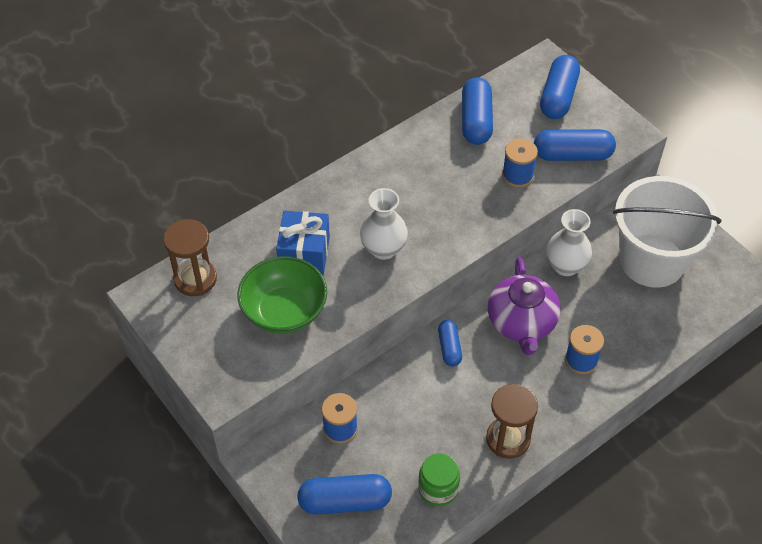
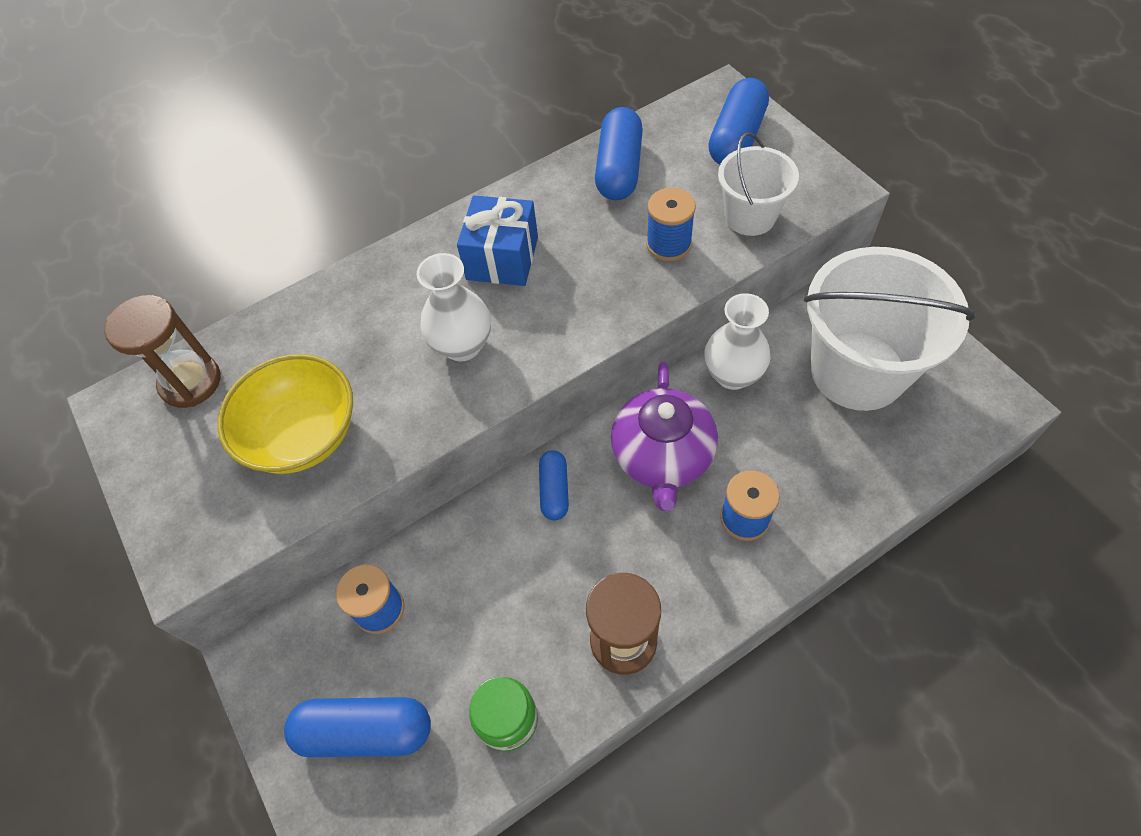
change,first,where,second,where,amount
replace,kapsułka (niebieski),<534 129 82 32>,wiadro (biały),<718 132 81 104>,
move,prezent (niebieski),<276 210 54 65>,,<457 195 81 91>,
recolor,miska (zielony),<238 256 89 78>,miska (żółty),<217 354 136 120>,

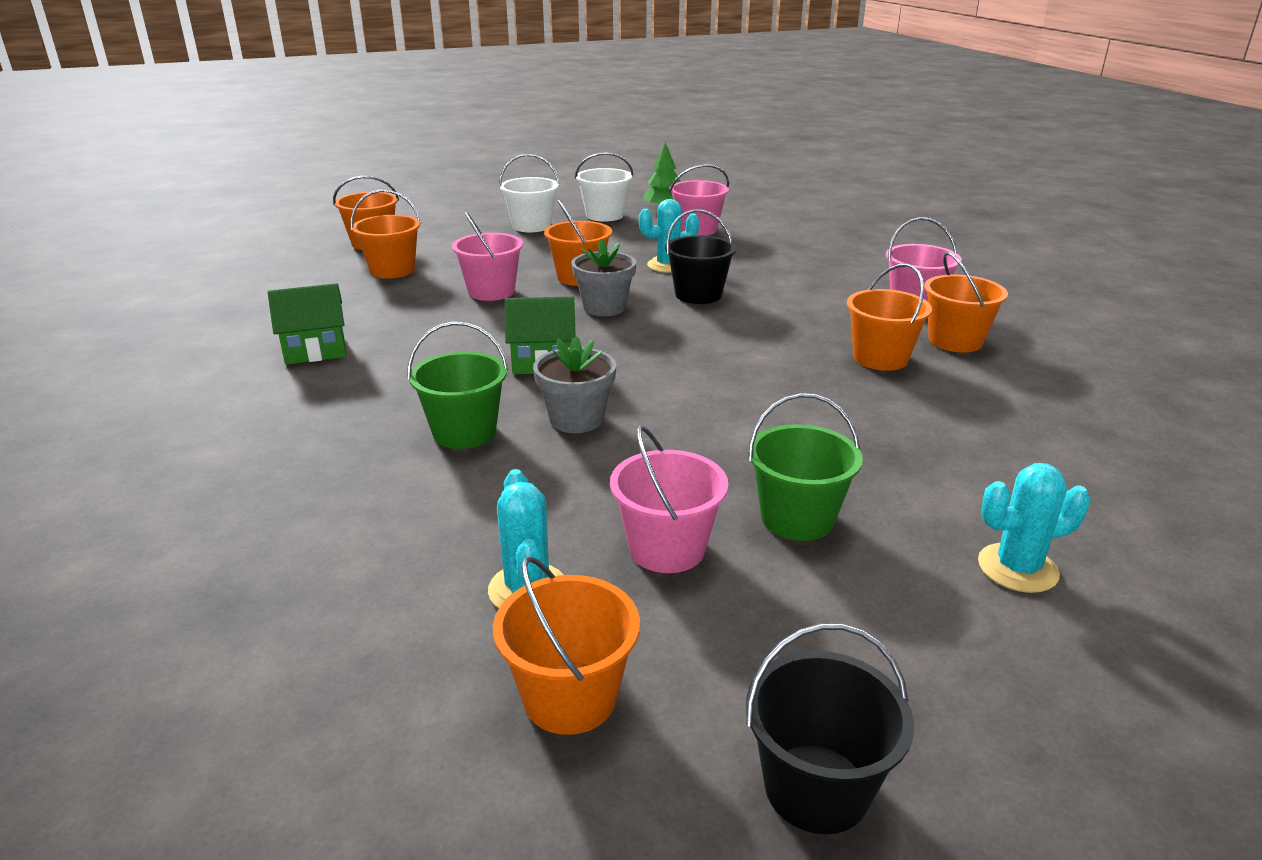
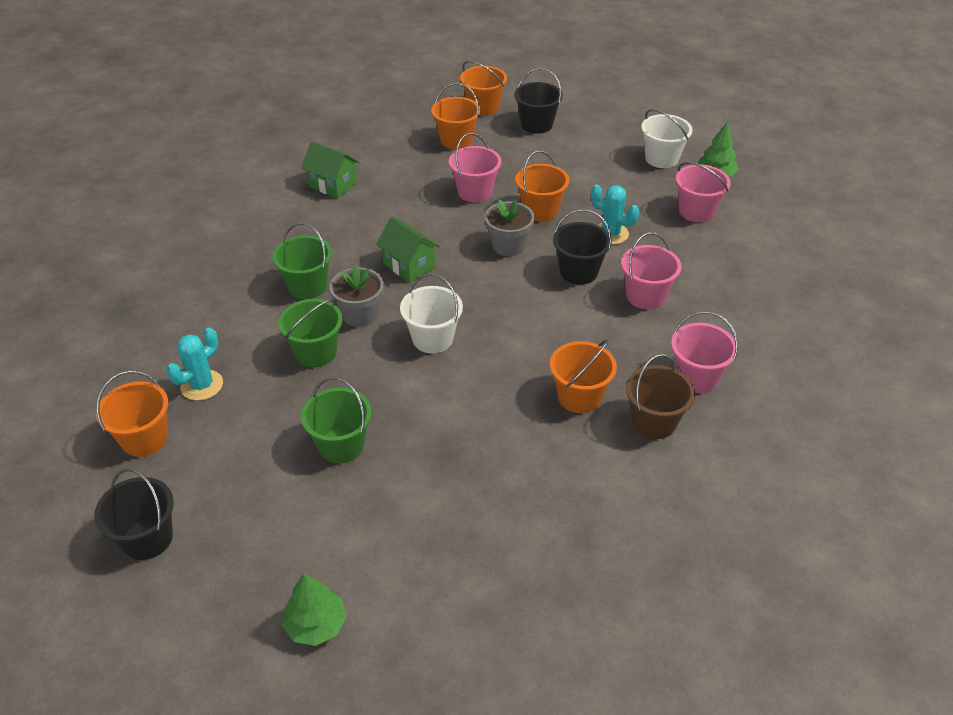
change,first,where,second,where,amount
move,wiadro (biały),<499 154 61 78>,,<400 274 63 79>,
recolor,wiadro (pomarańczowy),<924 252 84 100>,wiadro (brązowy),<626 354 69 85>,
move,wiadro (różowy),<610 426 118 147>,,<621 232 61 77>,
delete,kaktus (turkusowy),<978 463 112 130>,,,
insert,,,wiadro (czarny),<514 68 49 66>,
insert,,,wiadro (zielony),<278 298 65 69>,
insert,,,drzewko (zielony),<282 574 65 72>,

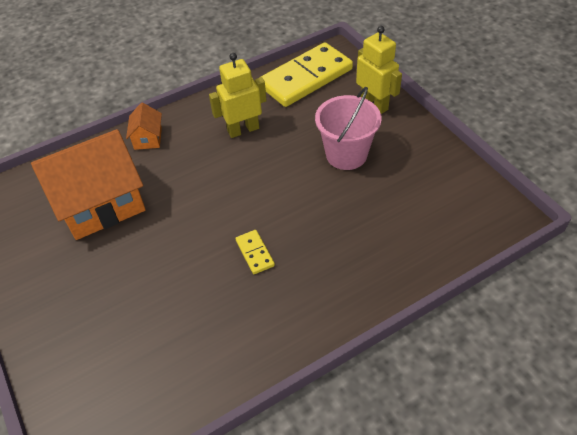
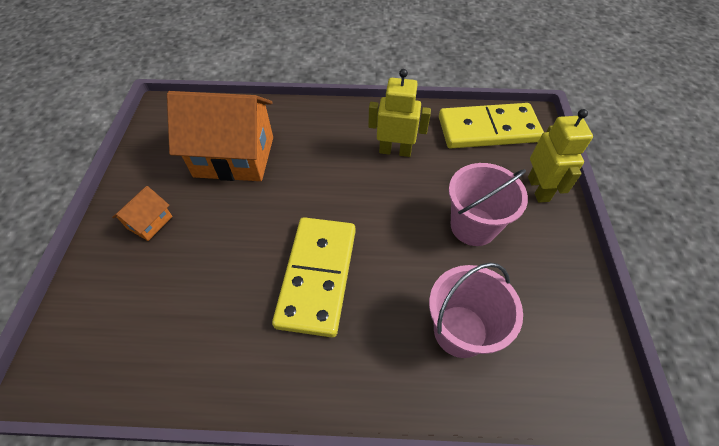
change,first,where,second,where,amount
move,domek (pomarańczowy),<126 102 36 48>,,<112 186 61 55>,
resize,kostka domina (żółty),<235 230 40 44>,,<272 217 84 120>,x2.38
insert,,,wiadro (różowy),<429 263 94 95>,

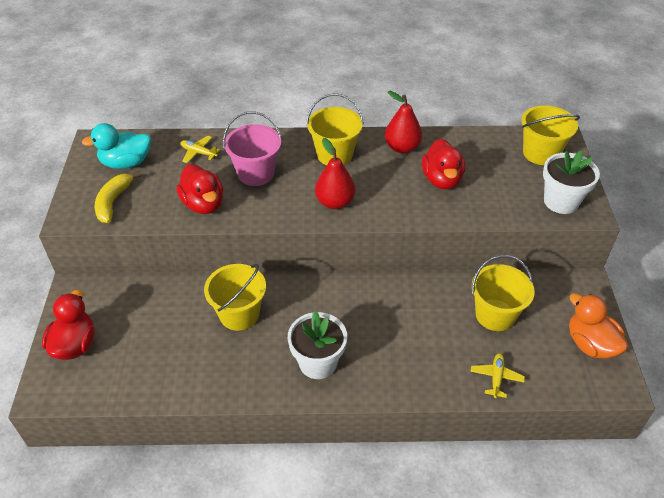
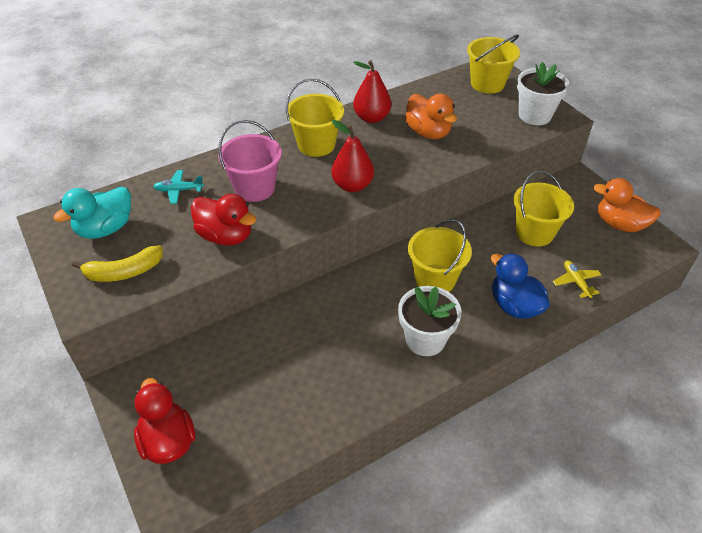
change,first,where,second,where,amount
recolor,samolot (żółty),<180 136 41 27>,samolot (turkusowy),<153 170 51 34>,
recolor,kaczka (czerwony),<422 139 43 51>,kaczka (pomarańczowy),<405 93 52 46>,
rotate,banan (żółty),<95 171 46 52>,,<72 245 91 37>,90 degrees counterclockwise
move,wiadro (żółty),<204 264 62 67>,,<408 219 64 73>,
insert,,,kaczka (niebieski),<491 253 59 66>,

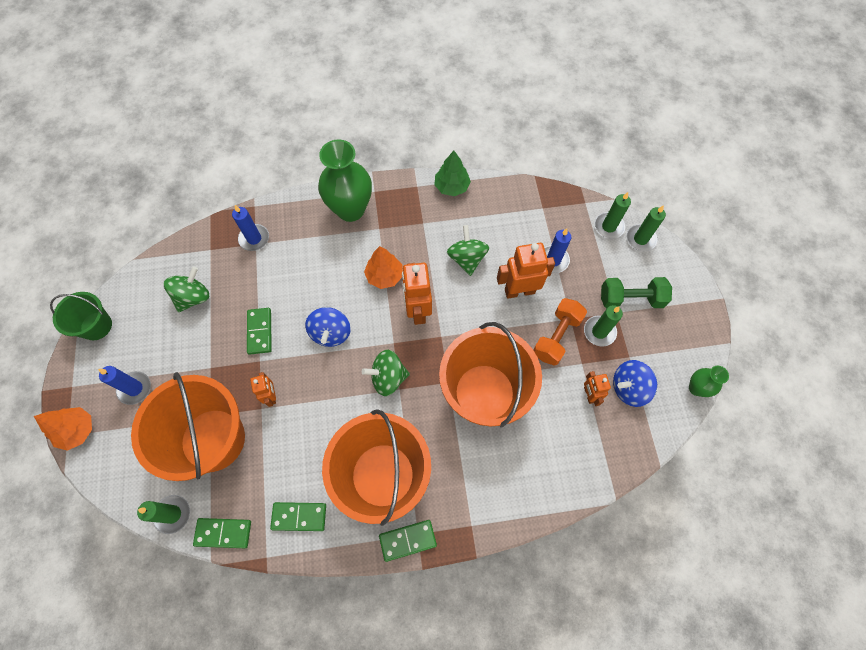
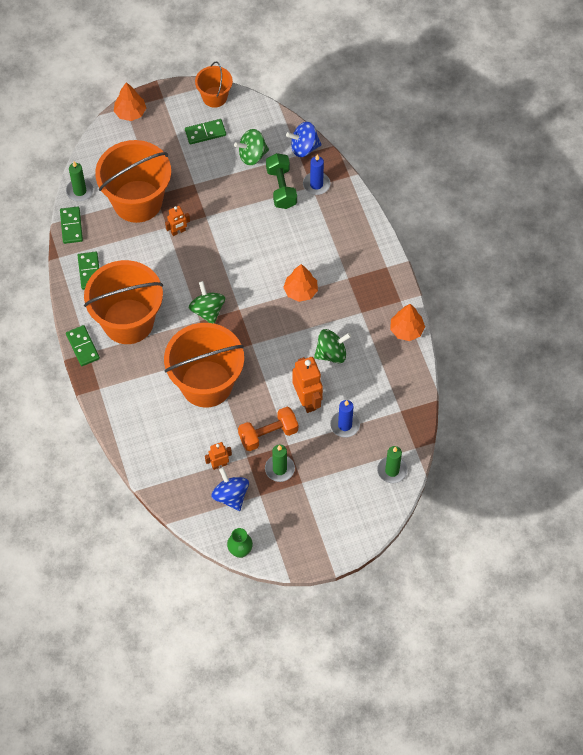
change,first,where,second,where,amount
delete,wazon (zielony),<318 140 54 82>,,,
recolor,drzewko (zielony),<434 151 37 45>,drzewko (pomarańczowy),<390 304 35 37>,
delete,świeca (zielony),<626 205 40 46>,,,
delete,robot (pomarańczowy),<402 263 30 62>,,,
rotate,bączek (zielony),<164 266 45 46>,,<234 129 35 36>,135 degrees clockwise
move,hantel (zielony),<601 277 71 32>,,<266 153 31 56>,
recolor,wiadro (zielony),<50 292 62 48>,wiadro (pomarańczowy),<195 62 38 46>,
rotate,hantel (pomarańczowy),<534 298 53 68>,,<238 407 60 44>,45 degrees counterclockwise
move,bączek (niebieski),<305 307 46 40>,,<286 122 36 35>,
move,kostka domina (zielony),<247 308 25 46>,,<185 119 41 25>,
delete,świeca (niebieski),<98 366 53 39>,,,

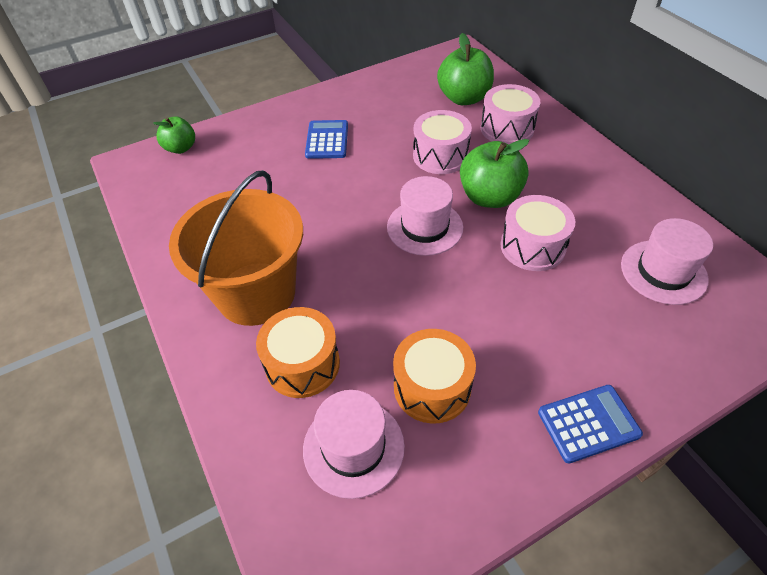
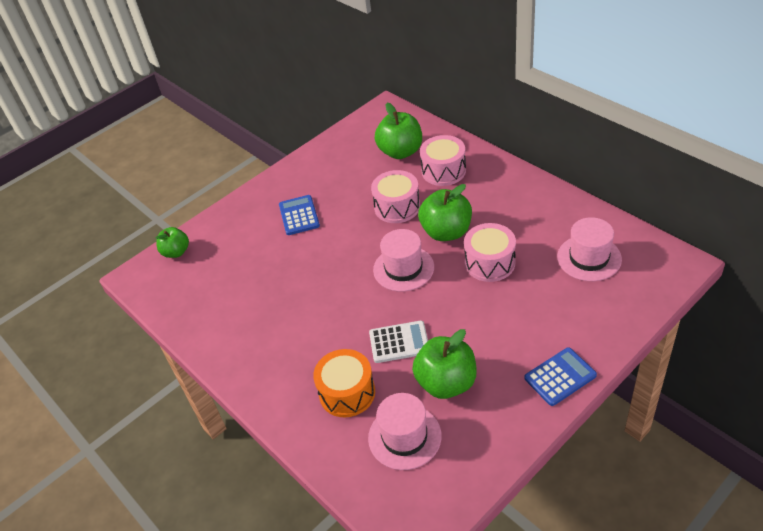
change,first,where,second,where,amount
delete,wiadro (pomarańczowy),<169 170 134 156>,,,
replace,bęben (pomarańczowy),<393 329 83 95>,jabłko (zielony),<412 329 65 70>,
insert,,,kalkulator (biały),<369 321 59 42>,

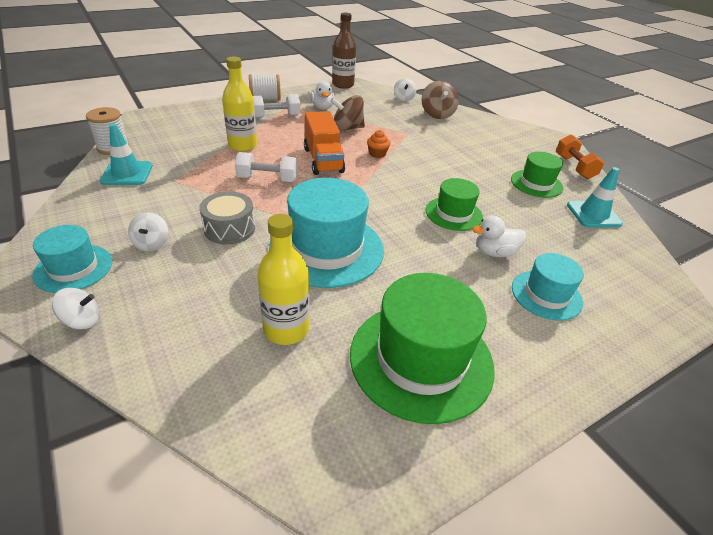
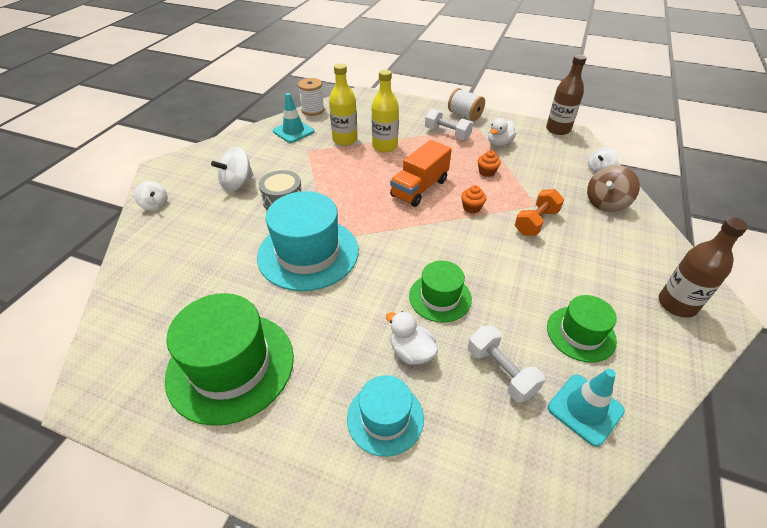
change,first,where,second,where,amount
replace,bączek (brązowy),<330 95 35 36>,muffinka (pomarańczowy),<478 150 23 27>,
move,hantel (pomarańczowy),<556 134 48 45>,,<515 189 49 47>,
move,hantel (biały),<235 152 62 30>,,<468 325 77 78>,
resize,bączek (biały),<128 212 40 39>,,<211 147 43 45>,x1.57
move,butelka (żółty),<257 214 53 131>,,<329 64 29 82>,
delete,kapelusz (turkusowy),<32 225 80 68>,,,
insert,,,butelka (brązowy),<659 217 89 101>,

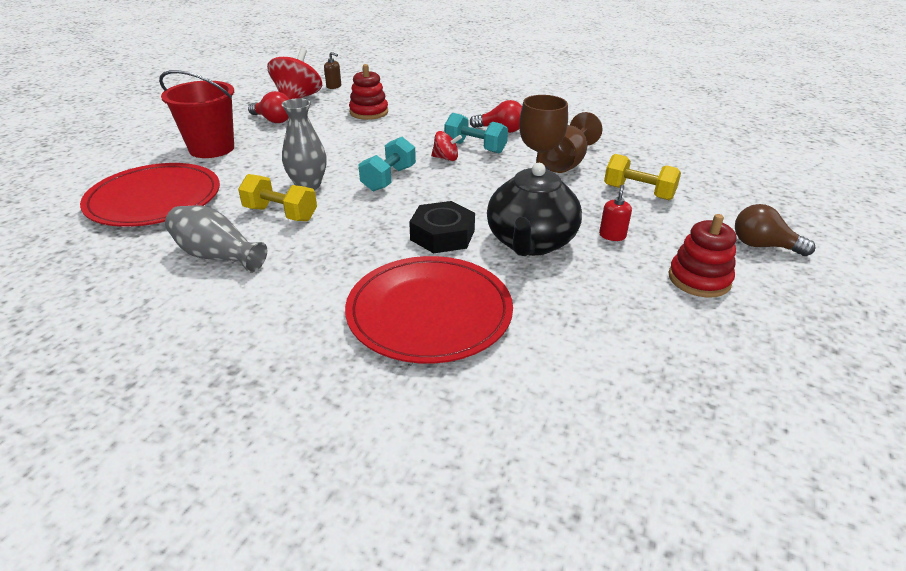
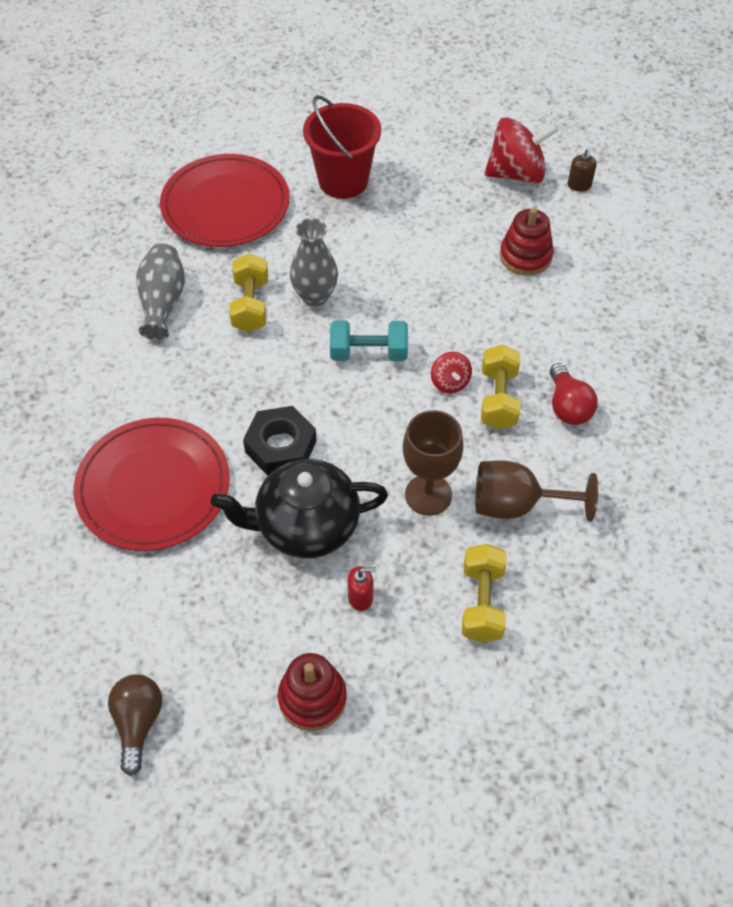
change,first,where,second,where,amount
delete,żarówka (czerwony),<248 91 41 32>,,,
recolor,hantel (turkusowy),<445 113 63 40>,hantel (żółty),<481 345 39 84>,
move,żarówka (brązowy),<735 204 80 52>,,<108 674 54 102>,

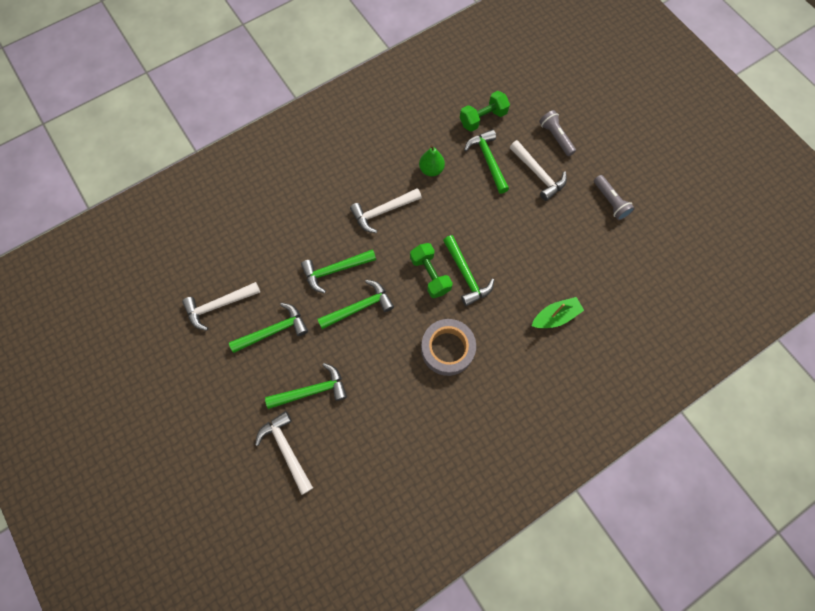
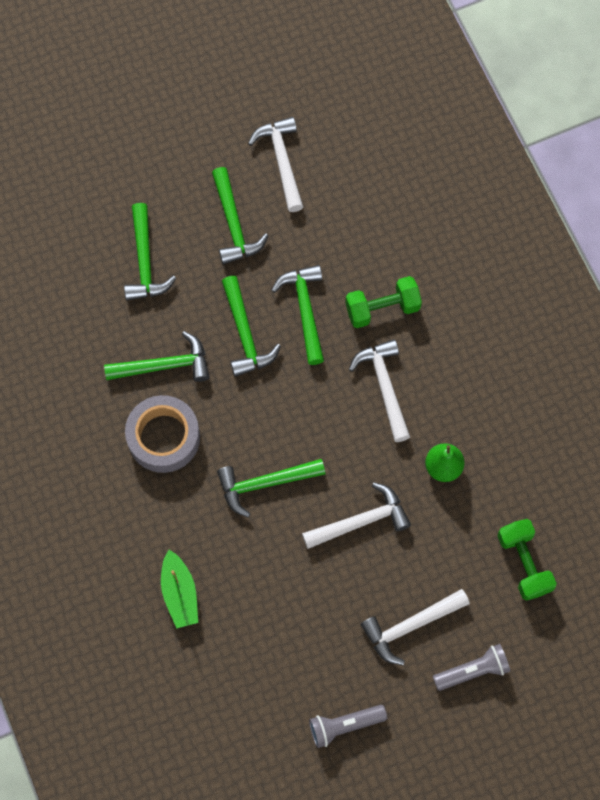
change,first,where,second,where,amount
move,młotek (zielony),<464 129 45 65>,,<104 331 106 51>,
move,hantel (zielony),<410 243 43 55>,,<345 276 77 52>,
move,młotek (biały),<255 411 58 84>,,<302 482 109 67>,

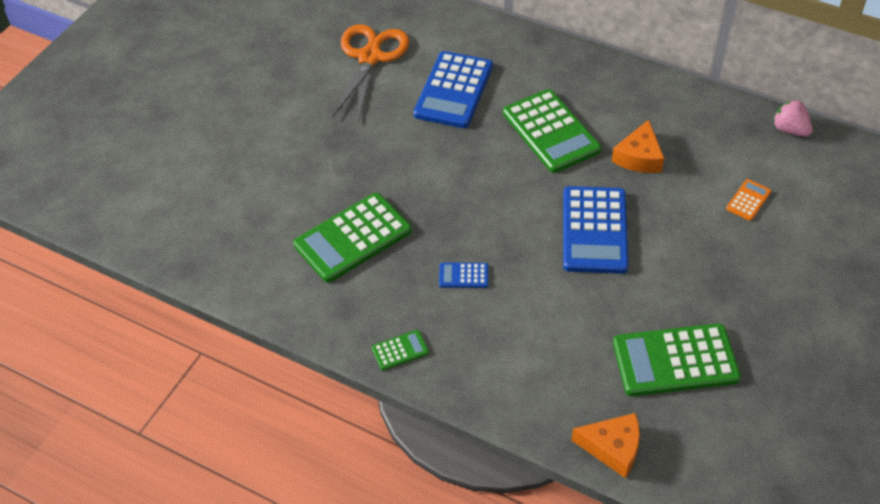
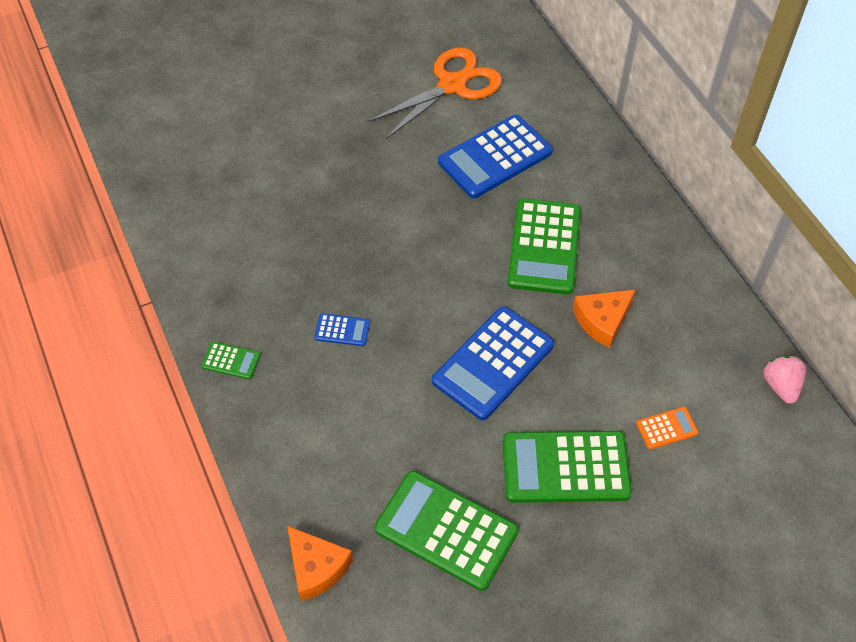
change,first,where,second,where,amount
move,kalkulator (zielony),<293 193 119 90>,,<503 431 129 72>,
rotate,kalkulator (niebieski),<439 263 49 25>,,<314 313 56 33>,150 degrees clockwise

